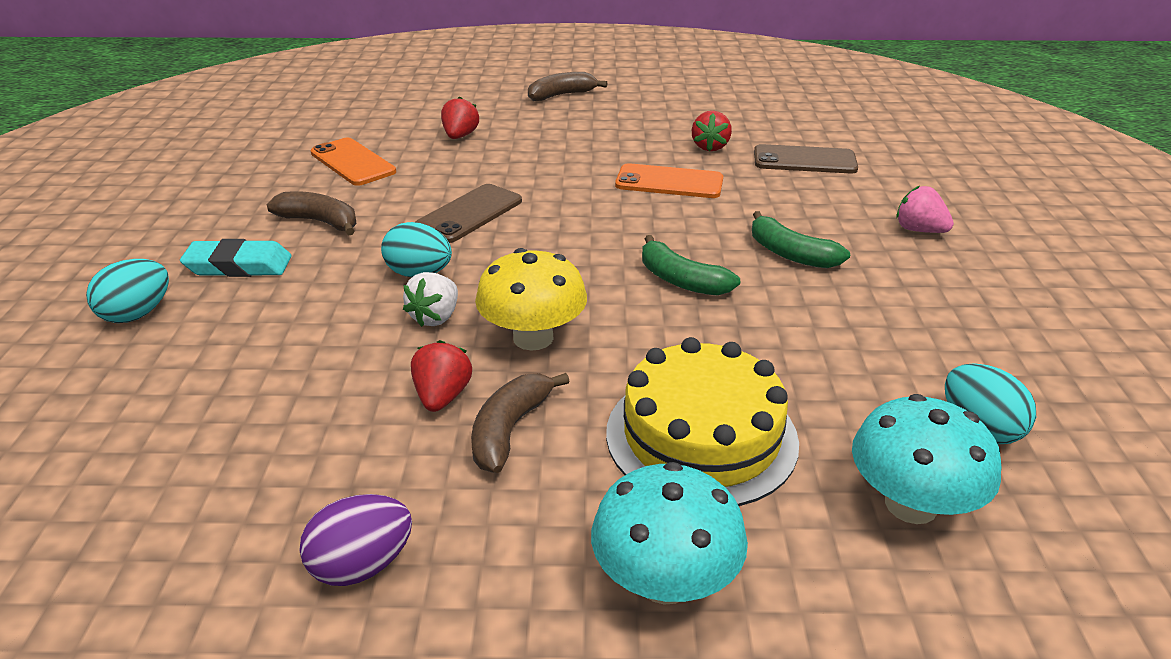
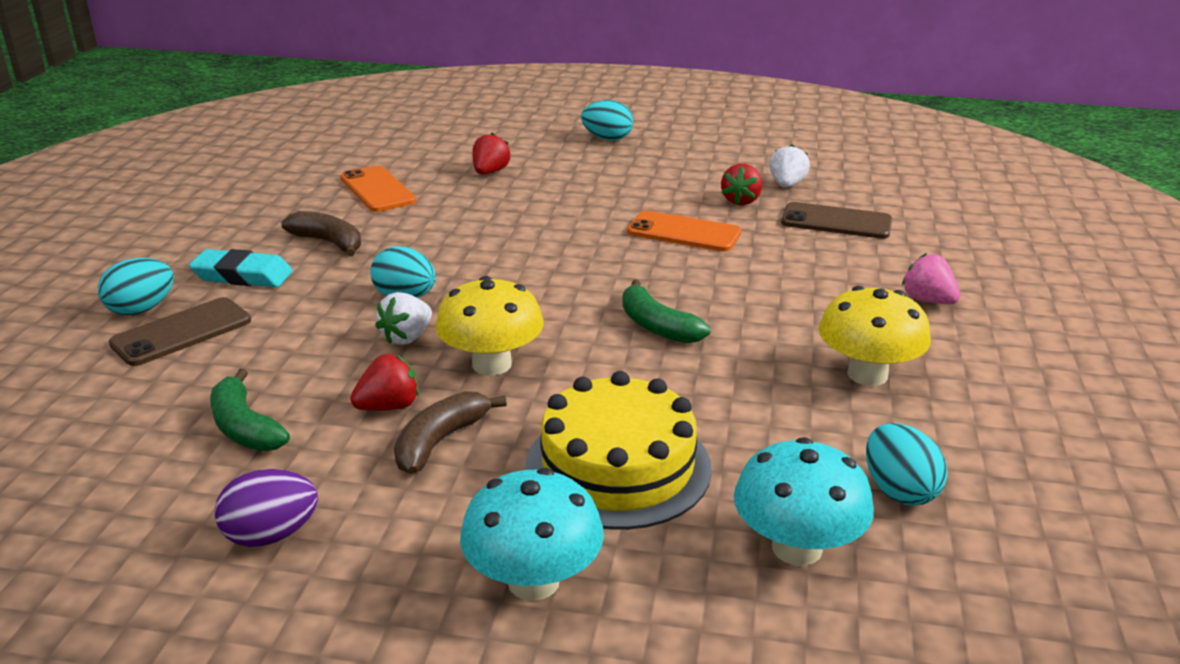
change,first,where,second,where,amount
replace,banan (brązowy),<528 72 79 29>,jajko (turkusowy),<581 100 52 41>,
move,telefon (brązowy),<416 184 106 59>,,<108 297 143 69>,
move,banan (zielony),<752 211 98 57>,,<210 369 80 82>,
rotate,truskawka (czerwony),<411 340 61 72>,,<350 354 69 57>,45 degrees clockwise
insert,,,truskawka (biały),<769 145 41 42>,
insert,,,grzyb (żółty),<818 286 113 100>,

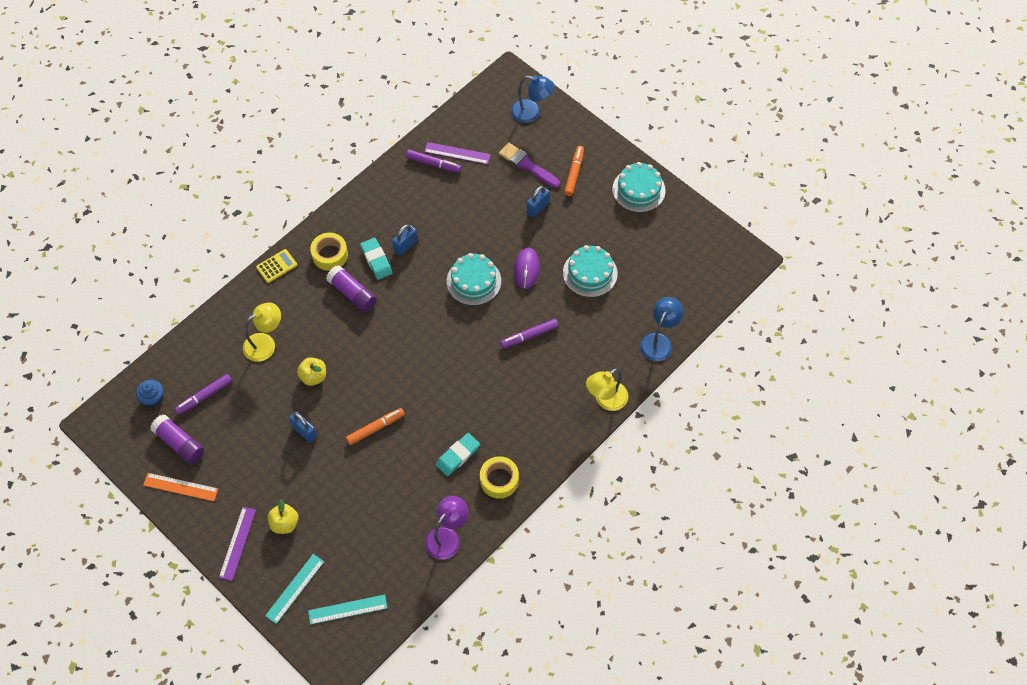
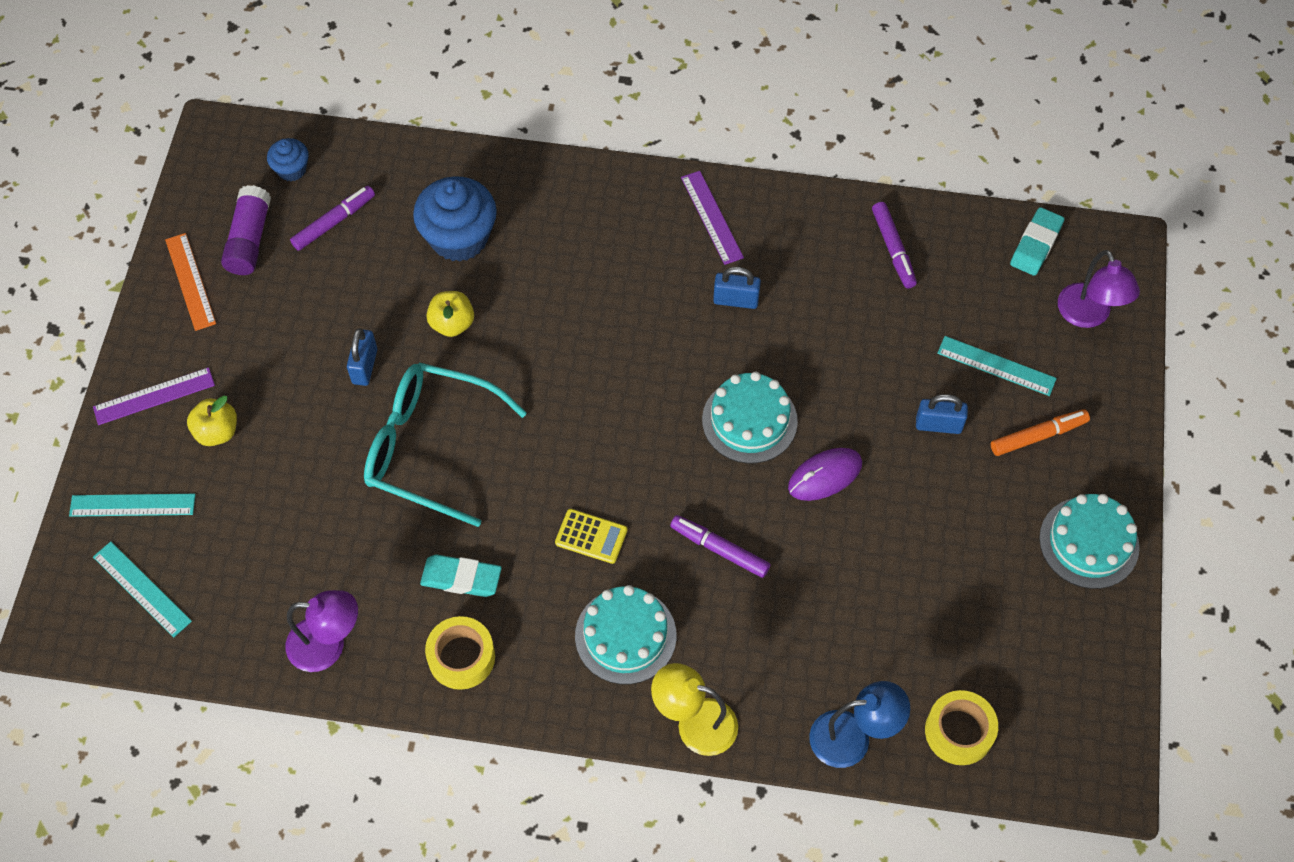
change,first,where,second,where,amount
recolor,lampka (niebieski),<511 75 44 48>,lampka (fioletowy),<1058 250 82 78>,
move,linijka (fioletowy),<424 142 67 22>,,<681 171 63 94>,
replace,pędzel (fioletowy),<499 143 61 45>,linijka (turkusowy),<937 336 120 60>,
move,taśma klejąca (żółty),<310 233 38 38>,,<925 690 73 75>,
move,gumka do mazania (turkusowy),<360 238 33 42>,,<1010 207 54 69>,
move,tort (turkusowy),<563 245 55 52>,,<575 585 101 99>,
move,kalkulator (żółty),<256 249 41 34>,,<555 509 72 55>,
delete,klej w sztyfcie (fioletowy),<326 265 51 47>,,,
replace,lampka (żółty),<243 302 38 60>,muffinka (niebieski),<413 176 84 86>,
rotate,flamaster (fioletowy),<175 374 57 41>,,<290 186 85 65>,120 degrees clockwise
replace,flamaster (pomarańczowy),<346 408 59 37>,okulary (turkusowy),<364 363 163 164>,

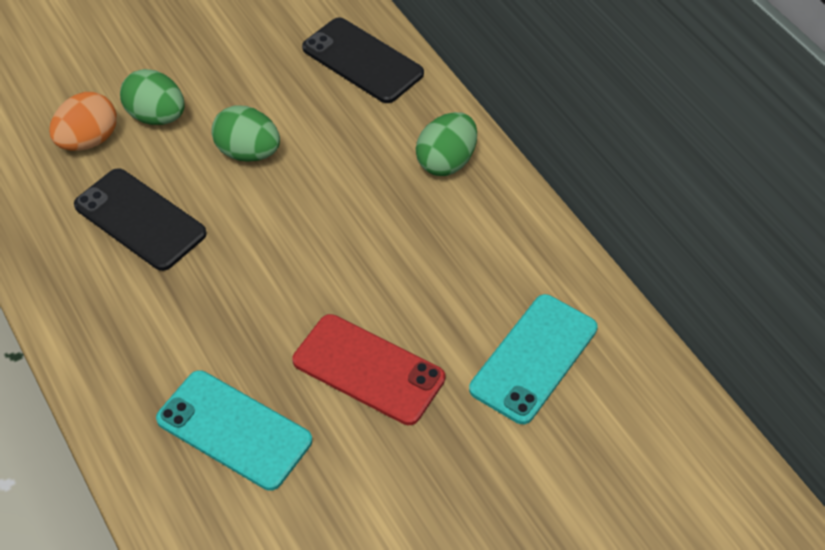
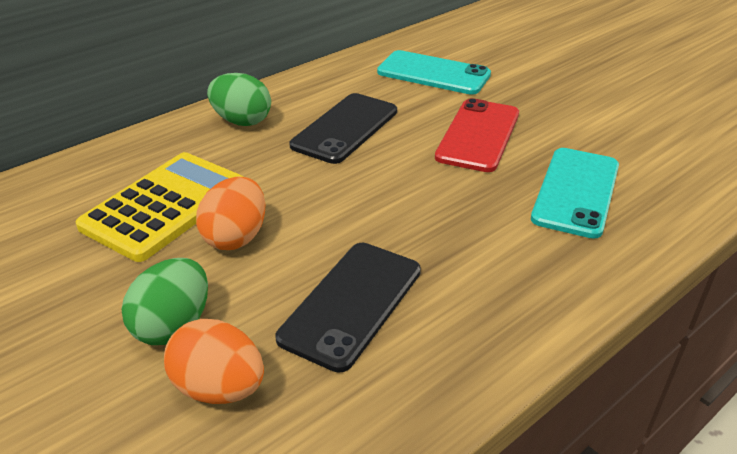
change,first,where,second,where,amount
move,telefon (czarny),<302 18 122 85>,,<289 93 108 71>,
recolor,jajko (zielony),<211 106 69 56>,jajko (pomarańczowy),<196 176 69 74>,
insert,,,kalkulator (żółty),<75 152 169 110>,

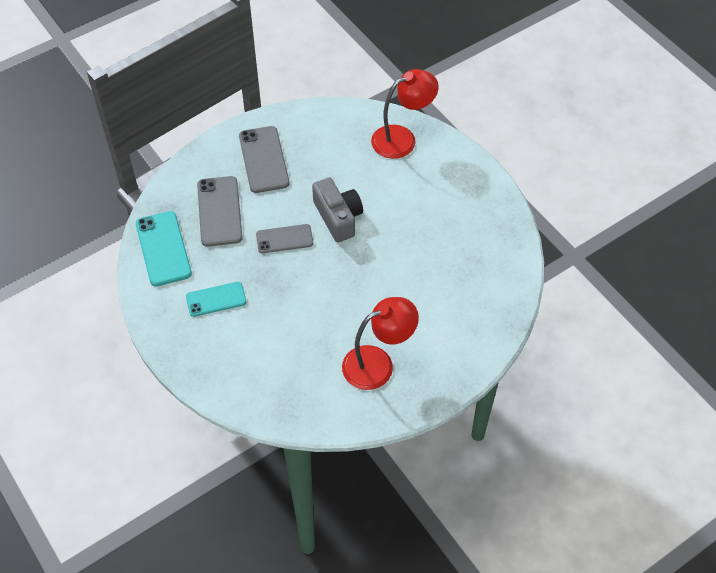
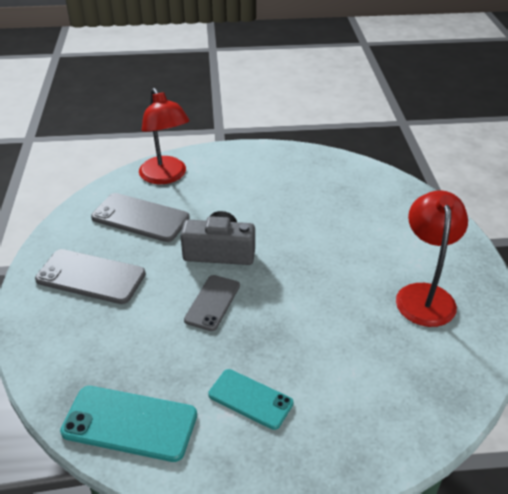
change,first,where,second,where,amount
rotate,lampka (czerwony),<371 69 68 90>,,<139 88 51 96>,150 degrees clockwise
move,telefon (szary),<197 176 46 70>,,<91 193 99 49>,
rotate,telefon (turkusowy),<186 282 60 35>,,<208 369 85 61>,75 degrees counterclockwise

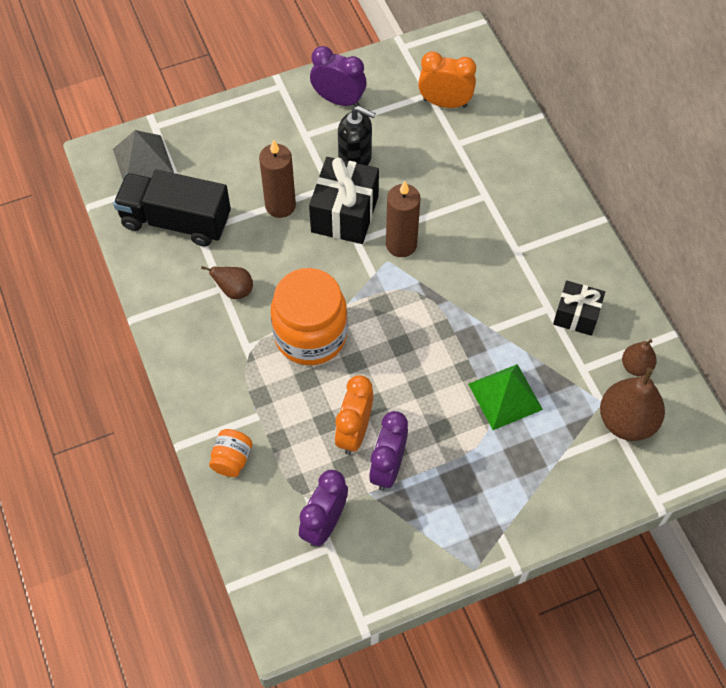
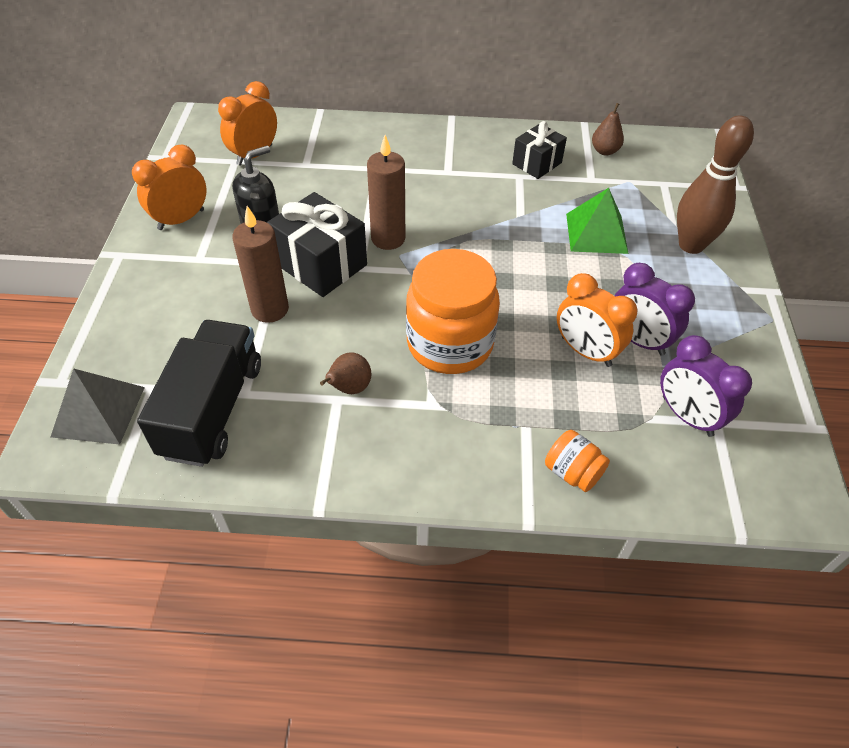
change,first,where,second,where,amount
recolor,budzik (fioletowy),<310 46 57 61>,budzik (pomarańczowy),<132 145 75 85>,
rotate,ciężarówka (czarny),<113 170 118 77>,,<137 320 124 147>,150 degrees clockwise
delete,gruszka (brązowy),<600 368 65 73>,,,
insert,,,kręgiel (brązowy),<677 115 77 139>,

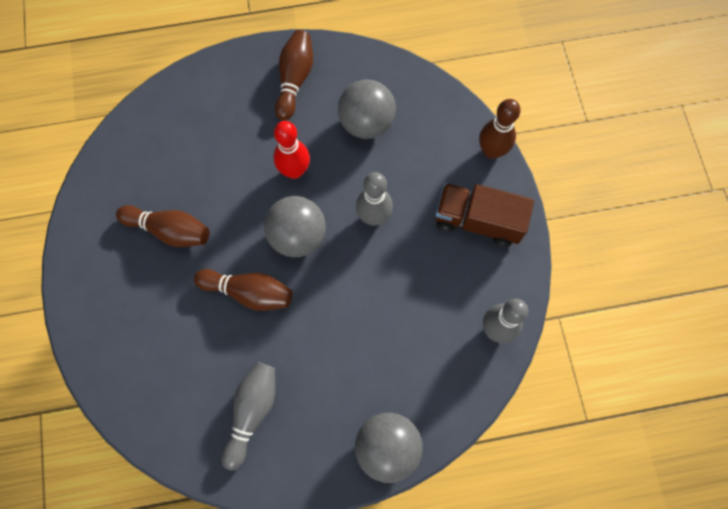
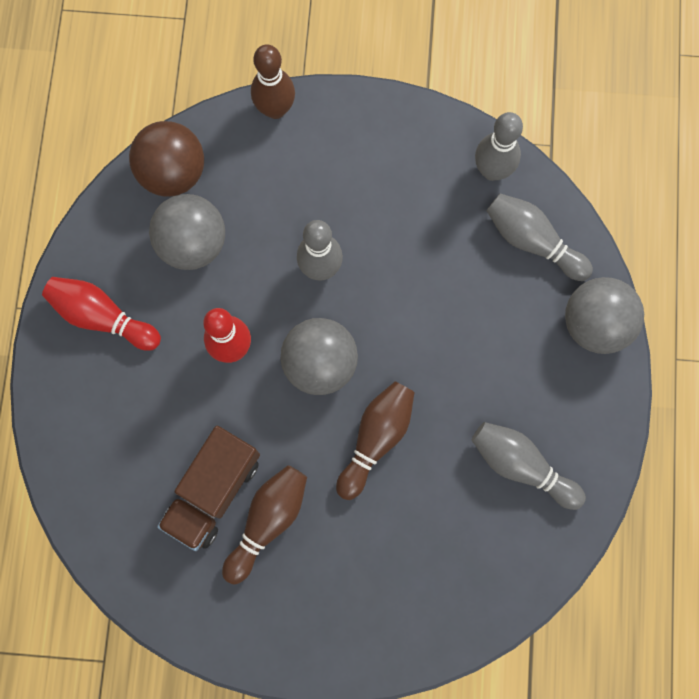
change,first,where,second,where,amount
recolor,kręgiel (brązowy),<275 30 38 90>,kręgiel (czerwony),<42 277 119 74>,
move,ciężarówka (brązowy),<435 183 99 64>,,<157 426 103 125>,
insert,,,piłka (brązowy),<129 121 75 76>,
insert,,,kręgiel (szary),<487 193 106 88>,

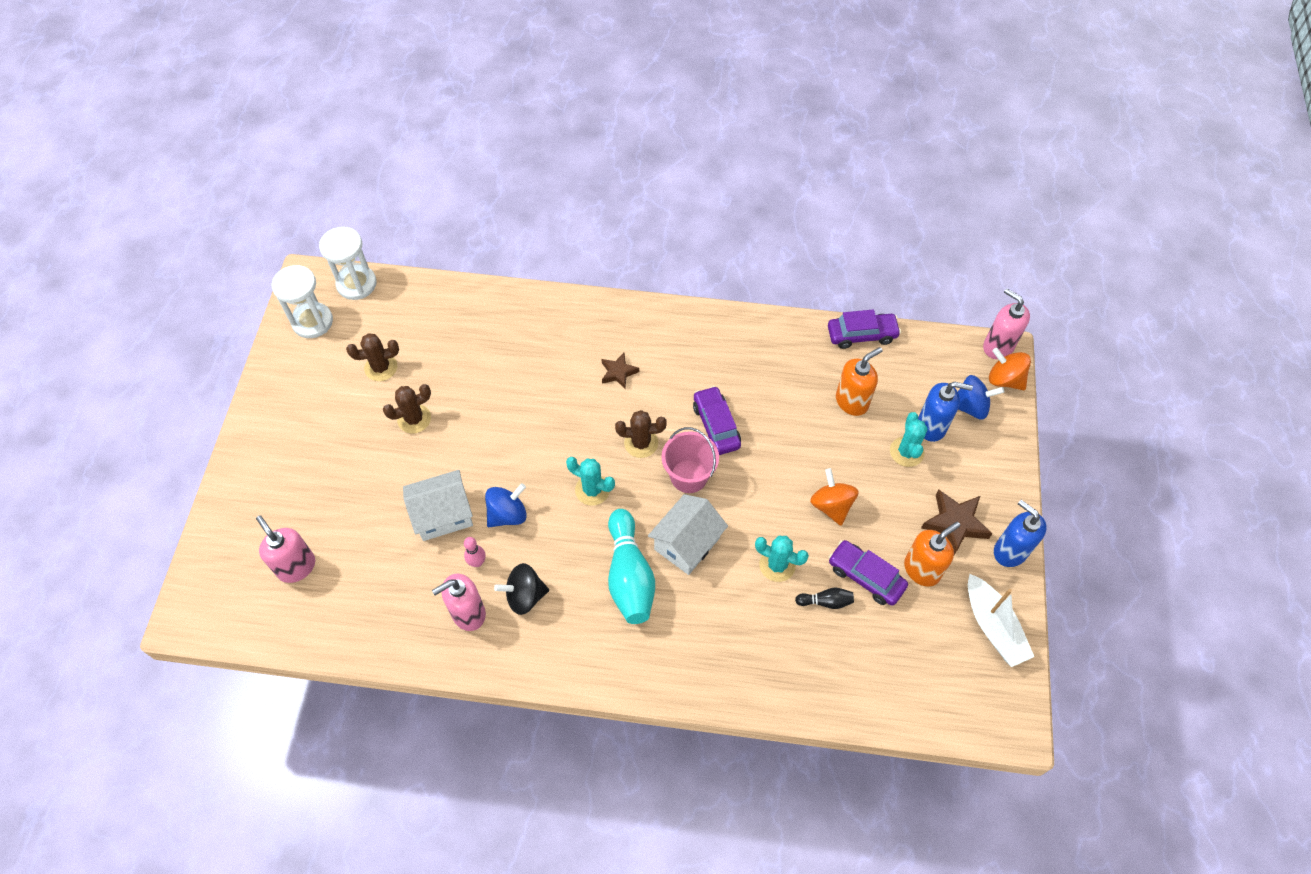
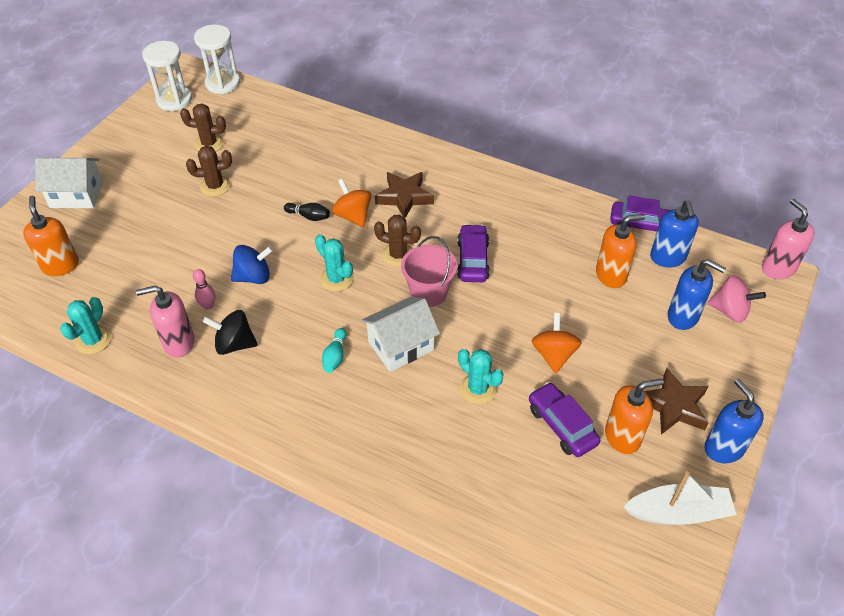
change,first,where,second,where,amount
move,bączek (pomarańczowy),<989 348 42 42>,,<332 179 39 49>,
resize,gwiazda (brązowy),<601 353 38 36>,,<375 172 59 46>,x1.59
recolor,bączek (niebieski),<958 375 46 45>,bączek (różowy),<708 275 58 48>,
move,kaktus (turkusowy),<890 412 38 55>,,<60 297 51 57>,
move,domek (biały),<403 470 70 71>,,<35 157 68 51>,
resize,kręgiel (turkusowy),<608 509 47 115>,,<322 328 25 45>,x0.46
recolor,dozownik mydła (różowy),<256 515 59 68>,dozownik mydła (pomarańczowy),<23 196 56 80>,
rotate,łódka (biały),<968 574 66 93>,,<624 471 113 54>,90 degrees counterclockwise
move,kręgiel (czarny),<795 588 59 21>,,<284 203 46 18>,
insert,,,dozownik mydła (niebieski),<650 201 49 66>,

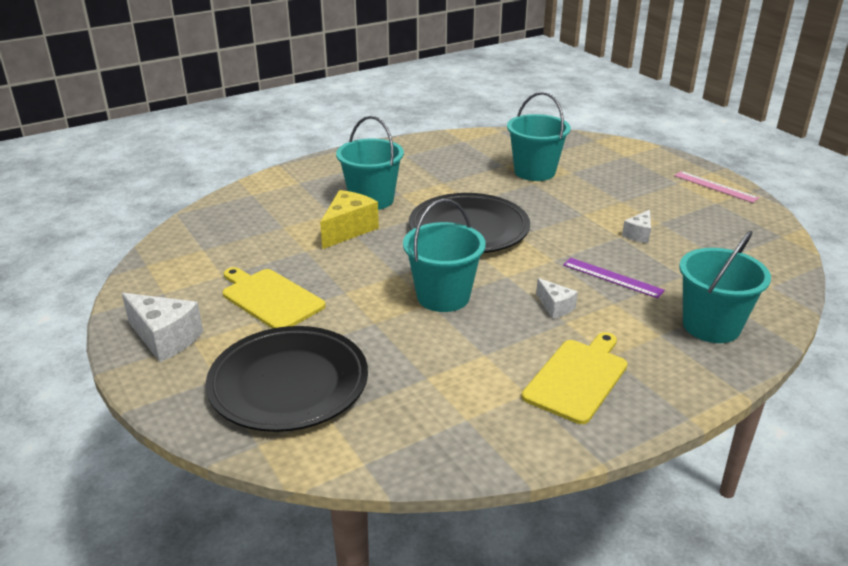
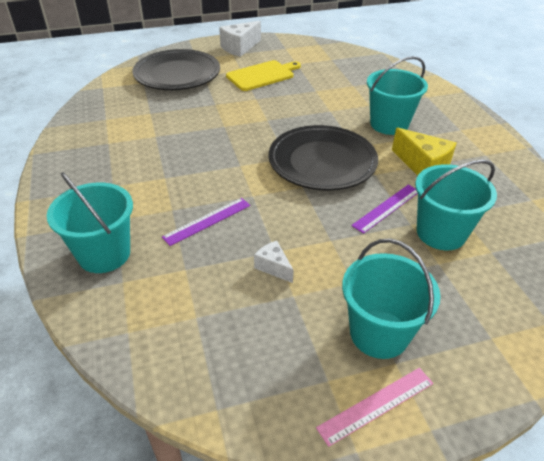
change,first,where,second,where,amount
move,ser (żółty),<320 190 59 59>,,<392 128 65 48>,
move,wiadro (turkusowy),<403 199 83 113>,,<342 238 99 121>,
delete,ser (biały),<536 278 42 41>,,,
delete,deska do krojenia (żółty),<522 332 106 92>,,,
insert,,,linijka (fioletowy),<351 185 67 49>,

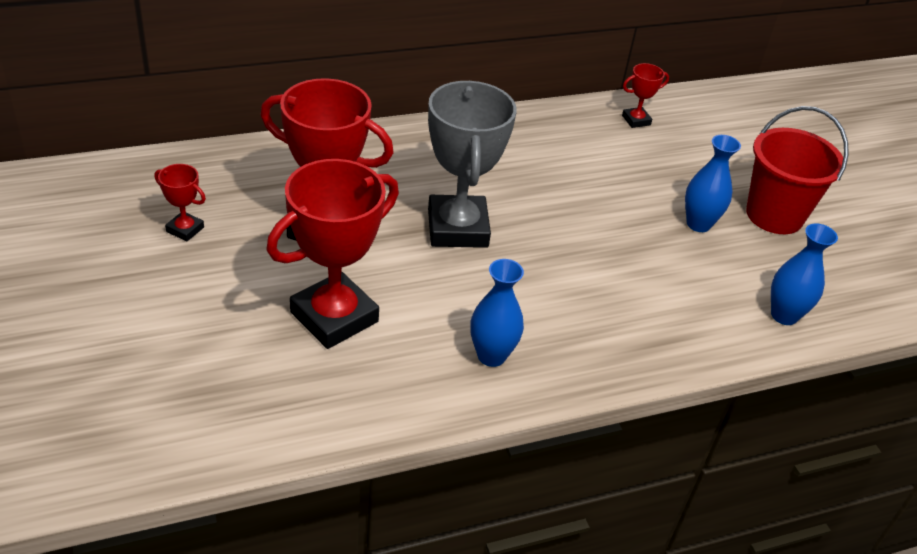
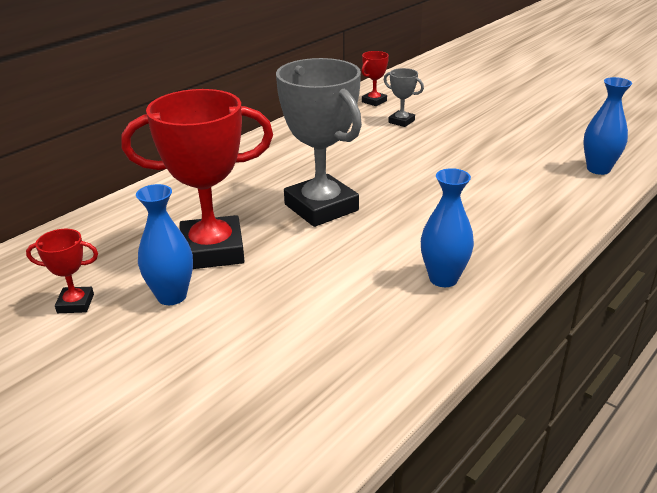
change,first,where,second,where,amount
delete,wiadro (czerwony),<746 106 103 128>,,,
move,wazon (niebieski),<685 135 56 97>,,<136 184 57 121>,
delete,puchar (czerwony),<266 159 133 190>,,,
insert,,,puchar (szary),<384 68 40 59>,

